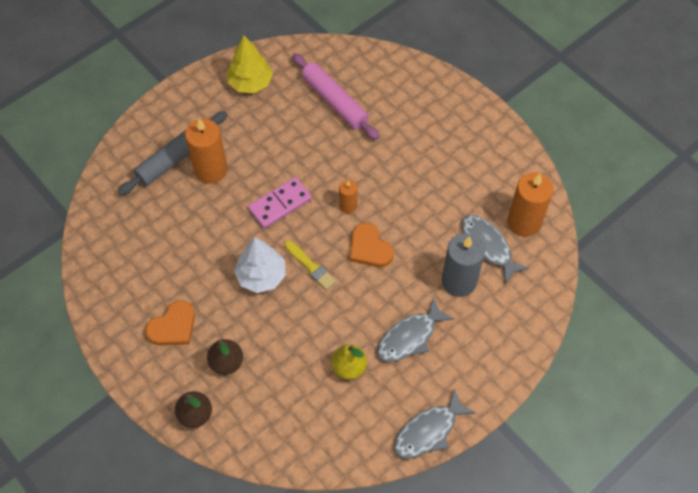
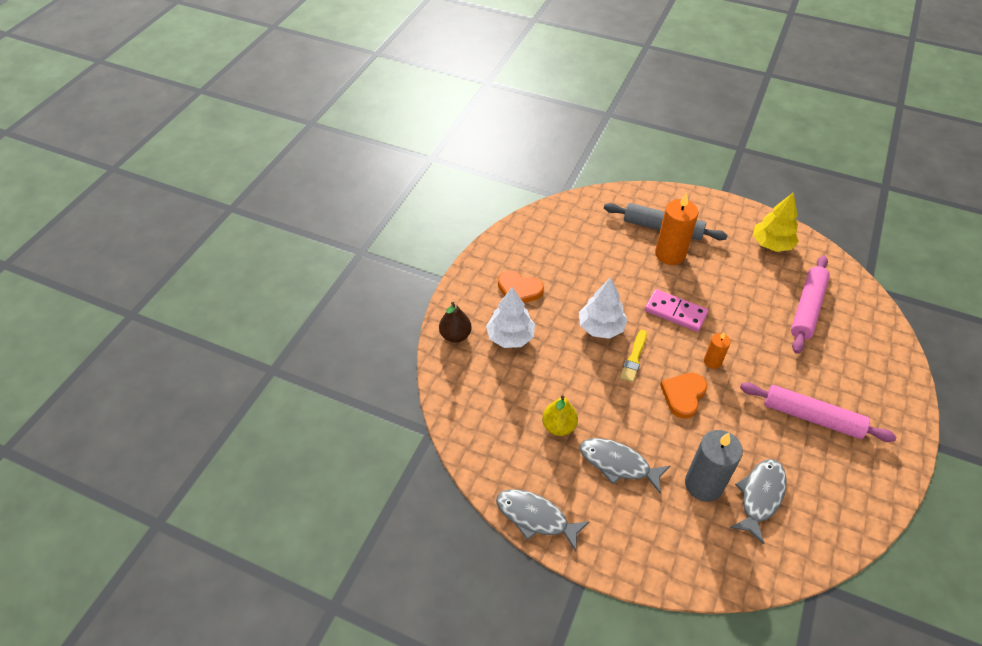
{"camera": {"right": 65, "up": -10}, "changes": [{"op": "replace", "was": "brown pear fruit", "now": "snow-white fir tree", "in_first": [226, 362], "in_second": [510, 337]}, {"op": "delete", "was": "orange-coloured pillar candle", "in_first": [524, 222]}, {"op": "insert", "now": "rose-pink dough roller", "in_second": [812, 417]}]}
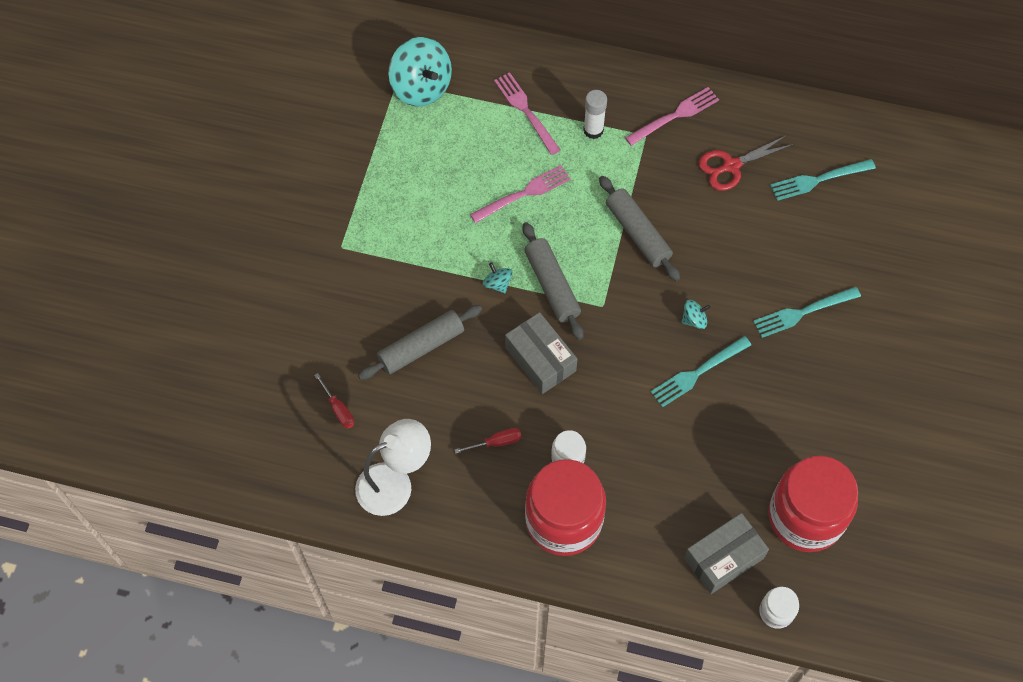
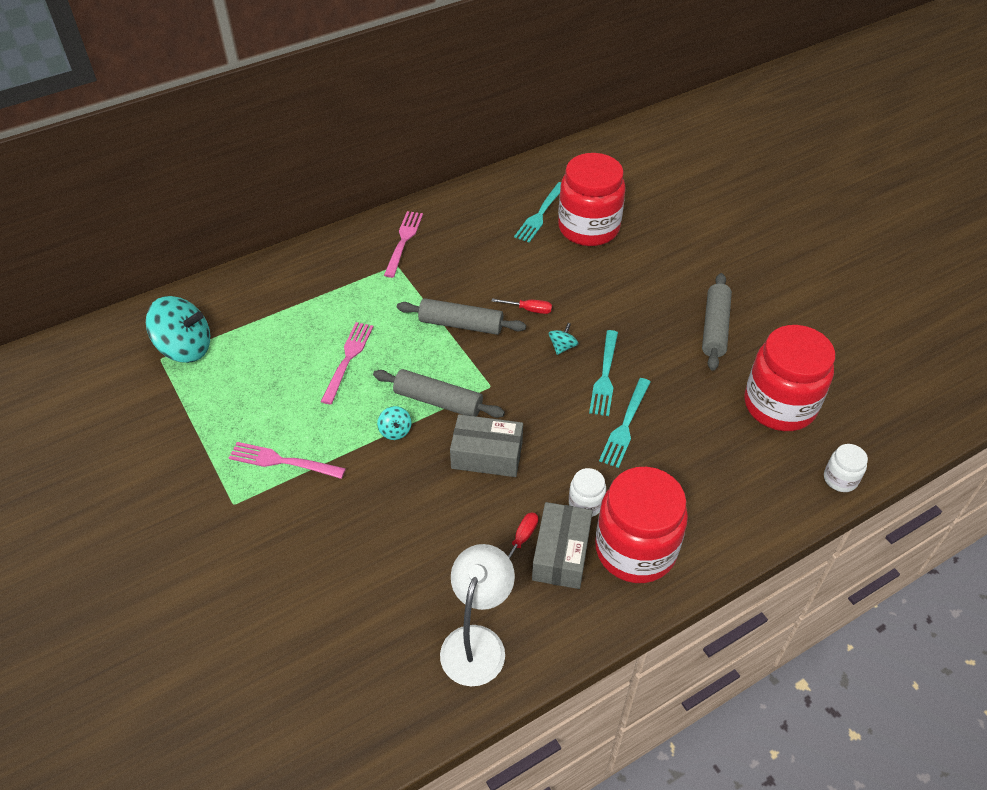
{"camera": {"right": -45, "up": -15}, "changes": [{"op": "move", "was": "red screwdriver", "in_first": [338, 409], "in_second": [529, 309]}, {"op": "move", "was": "ash-grey dough roller", "in_first": [421, 347], "in_second": [714, 328]}, {"op": "rotate", "was": "turquoise whirligig", "in_first": [497, 283], "in_second": [395, 431], "clockwise": -120}, {"op": "move", "was": "rose-pink fork", "in_first": [526, 111], "in_second": [282, 461]}, {"op": "delete", "was": "snow-white glue", "in_first": [593, 130]}, {"op": "move", "was": "ash-grey box", "in_first": [723, 558], "in_second": [561, 554]}, {"op": "delete", "was": "red scissors", "in_first": [731, 166]}, {"op": "move", "was": "turquoise fork", "in_first": [803, 312], "in_second": [625, 425]}, {"op": "insert", "now": "red jam jar", "in_second": [588, 228]}]}
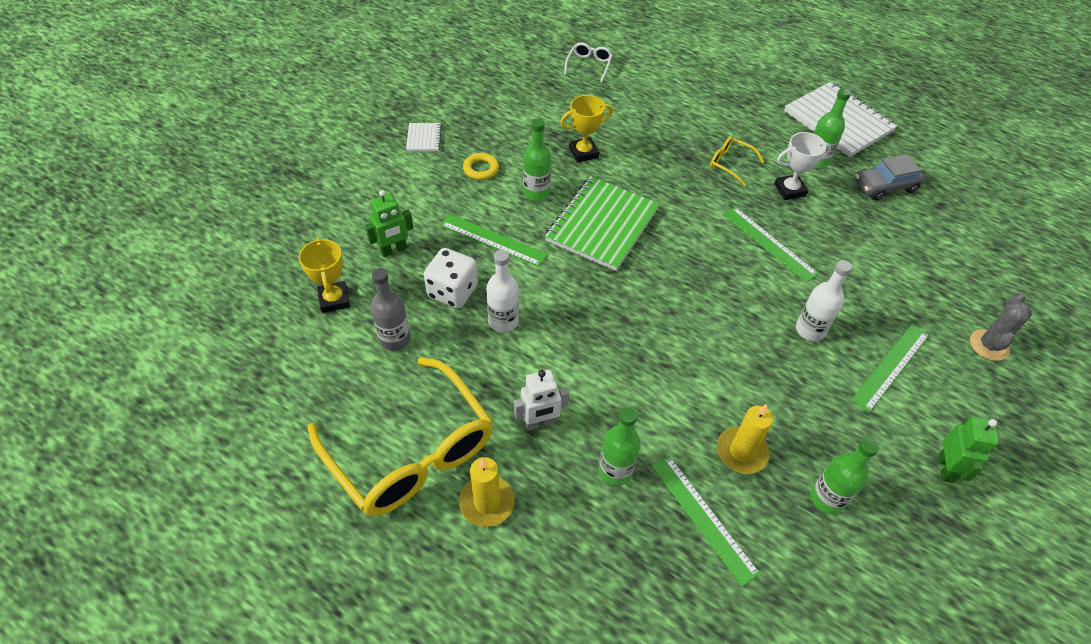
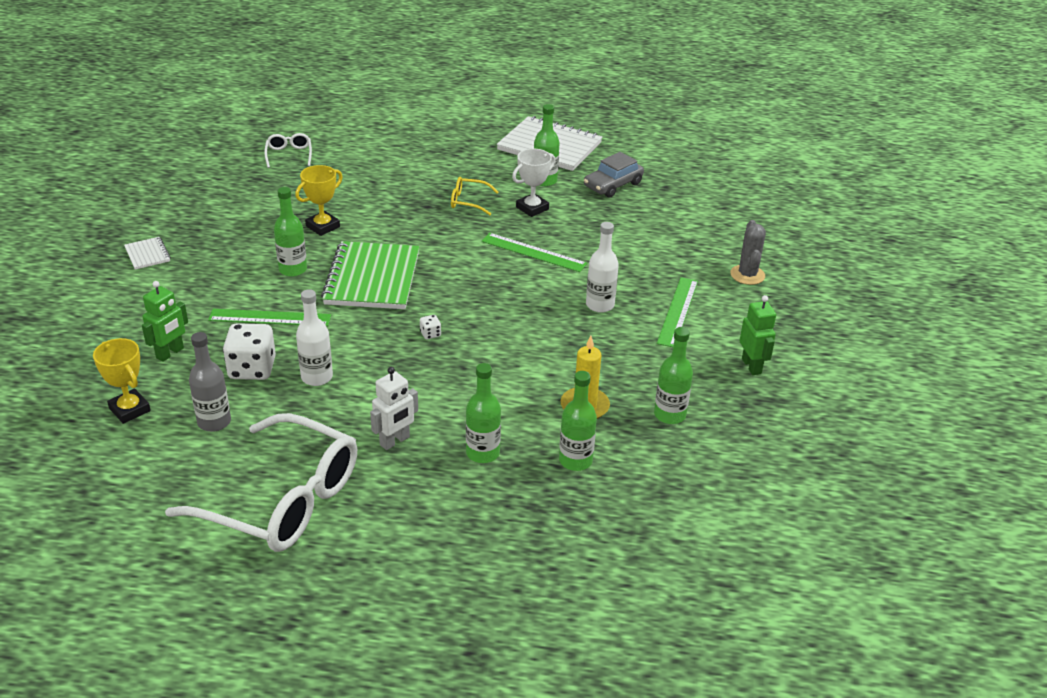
{"camera": {"right": -25, "up": -15}, "changes": [{"op": "recolor", "was": "bright yellow glasses", "now": "snow-white glasses", "in_first": [411, 451], "in_second": [282, 500]}, {"op": "delete", "was": "bright yellow pillar candle", "in_first": [487, 502]}, {"op": "delete", "was": "bright yellow ring", "in_first": [481, 169]}, {"op": "replace", "was": "leaf-green measuring stick", "now": "leaf-green bottle", "in_first": [703, 518], "in_second": [575, 460]}, {"op": "insert", "now": "snow-white game die", "in_second": [430, 334]}]}
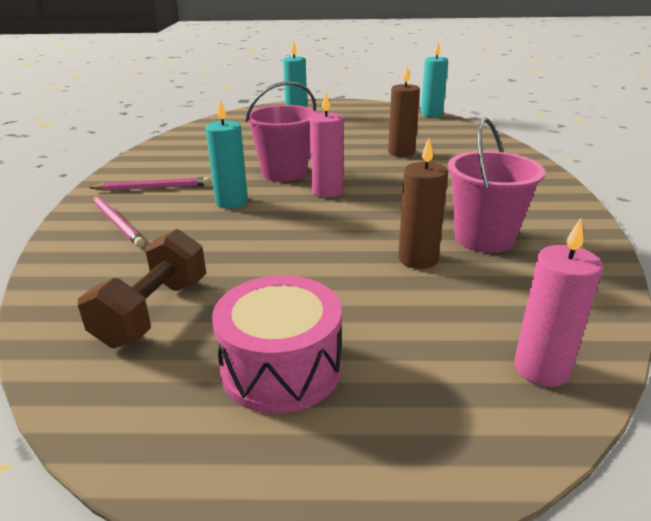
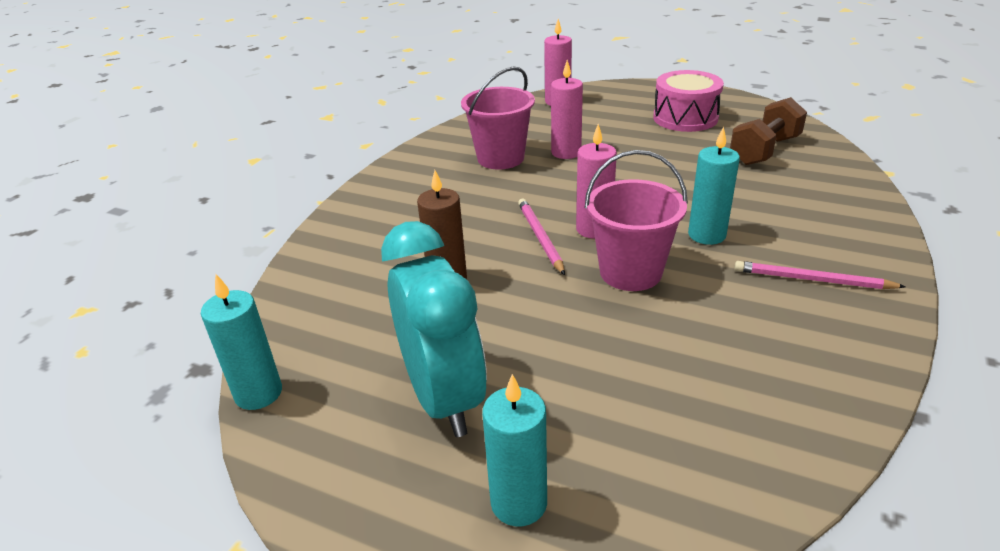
{"camera": {"right": -155, "up": 5}, "changes": [{"op": "move", "was": "rose-pink lead pencil", "in_first": [117, 223], "in_second": [540, 237]}, {"op": "recolor", "was": "brown pillar candle", "now": "rose-pink pillar candle", "in_first": [418, 259], "in_second": [566, 152]}, {"op": "insert", "now": "turquoise clock", "in_second": [444, 397]}]}
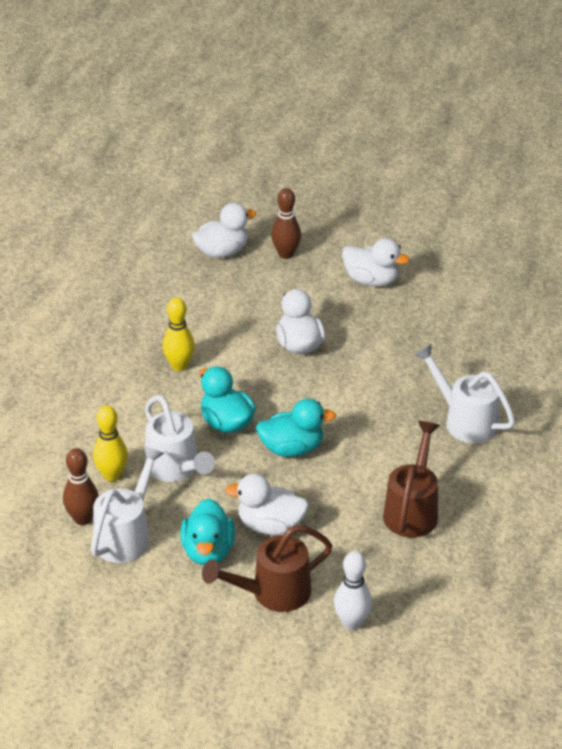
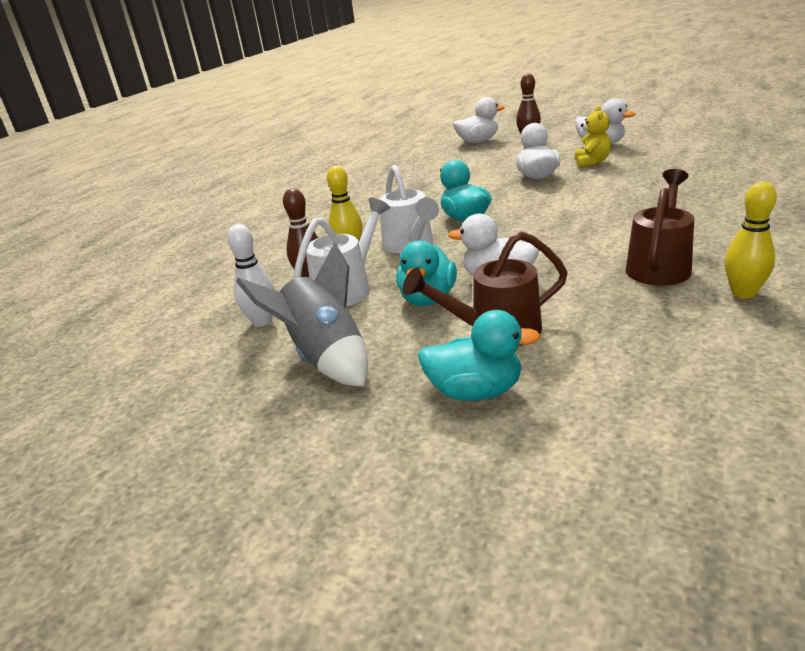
{"camera": {"right": 15, "up": -10}, "changes": [{"op": "move", "was": "bright yellow tenpin", "in_first": [179, 366], "in_second": [743, 293]}, {"op": "move", "was": "turquoise duck", "in_first": [292, 449], "in_second": [476, 391]}, {"op": "move", "was": "snow-white tenpin", "in_first": [352, 622], "in_second": [262, 321]}, {"op": "delete", "was": "snow-white sprinkling can", "in_first": [465, 421]}, {"op": "insert", "now": "ash-grey spaceship", "in_second": [325, 357]}, {"op": "insert", "now": "bright yellow teddy bear", "in_second": [591, 162]}]}
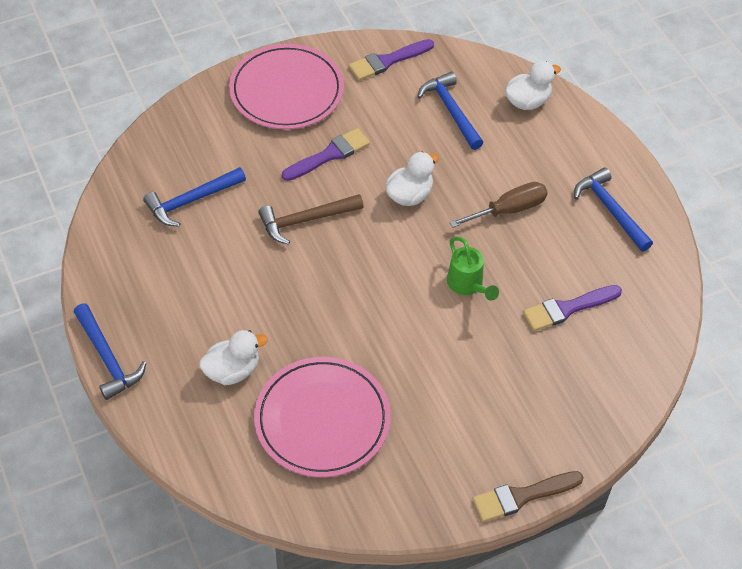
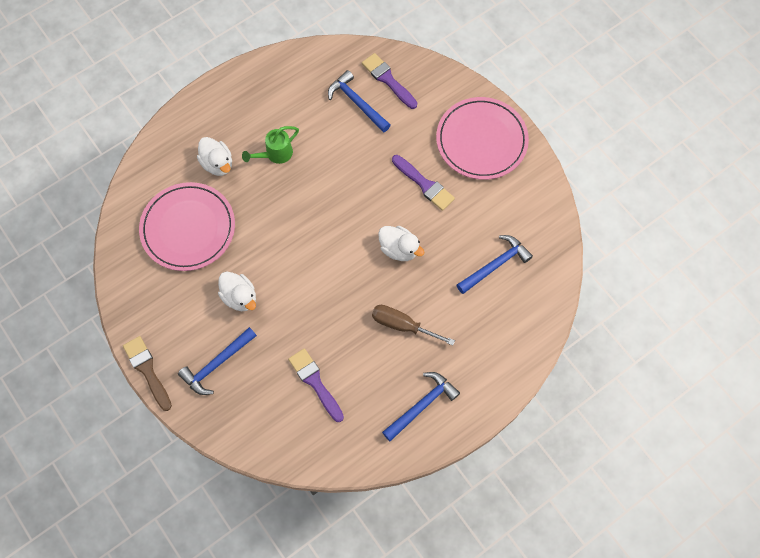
{"camera": {"right": 80, "up": 15}, "changes": [{"op": "move", "was": "royal blue carpenter's hammer", "in_first": [107, 358], "in_second": [217, 364]}, {"op": "delete", "was": "brown carpenter's hammer", "in_first": [305, 220]}, {"op": "move", "was": "royal purple paint brush", "in_first": [387, 61], "in_second": [388, 80]}, {"op": "move", "was": "leaf-green sprinkling can", "in_first": [467, 285], "in_second": [275, 154]}, {"op": "rotate", "was": "brown screwdriver", "in_first": [509, 210], "in_second": [402, 325], "clockwise": 150}, {"op": "move", "was": "snow-white duck", "in_first": [527, 101], "in_second": [240, 297]}]}
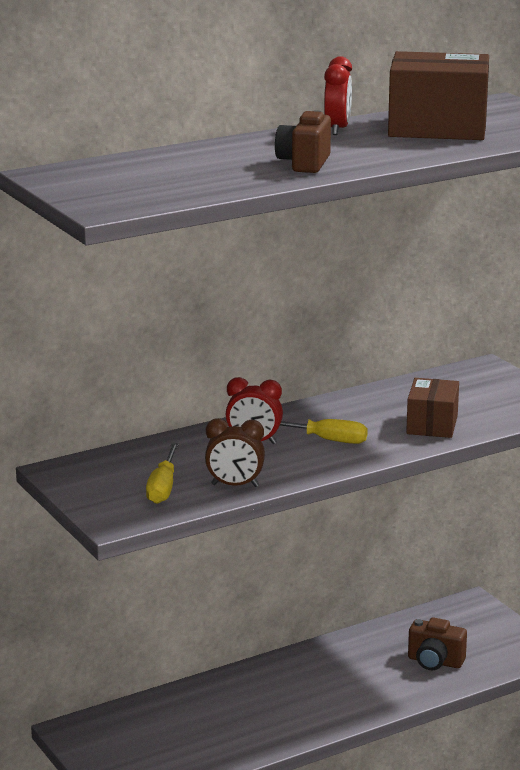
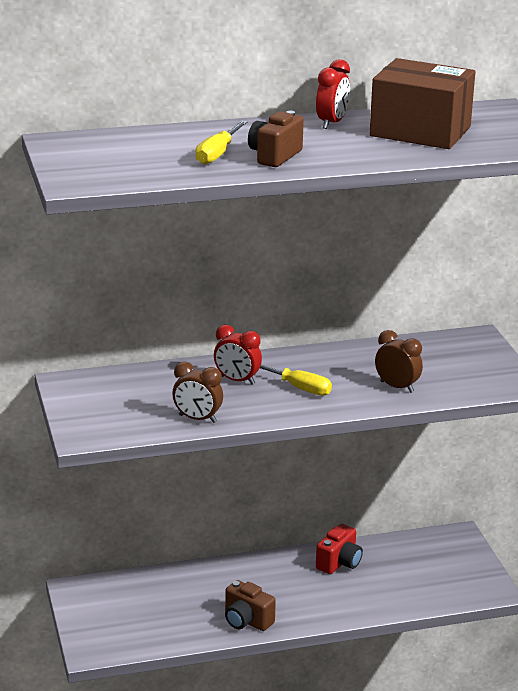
{"camera": {"right": 15, "up": 5}, "changes": [{"op": "move", "was": "bright yellow screwdriver", "in_first": [163, 487], "in_second": [218, 154]}, {"op": "replace", "was": "brown box", "now": "brown clock", "in_first": [432, 425], "in_second": [397, 387]}, {"op": "move", "was": "brown photo camera", "in_first": [435, 662], "in_second": [246, 621]}, {"op": "insert", "now": "red photo camera", "in_second": [339, 563]}]}
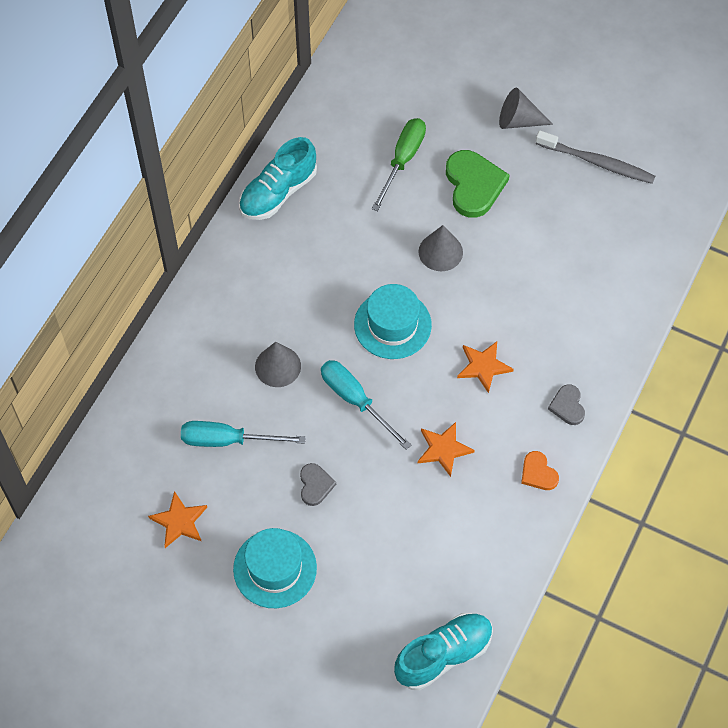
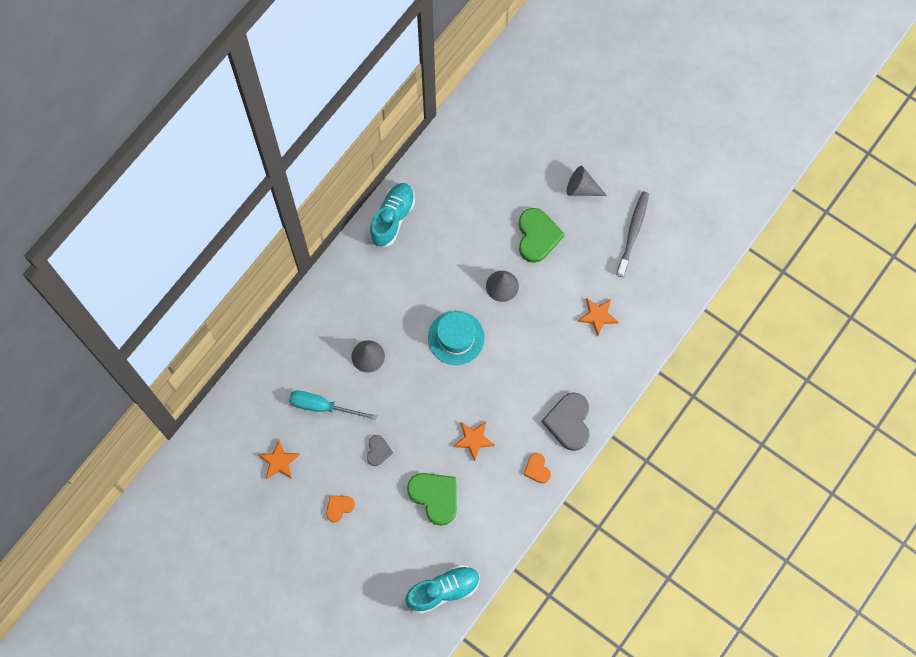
{"camera": {"right": 10, "up": 10}, "changes": [{"op": "replace", "was": "turquoise hat", "now": "orange-coloured love heart", "in_first": [275, 568], "in_second": [339, 507]}, {"op": "rotate", "was": "turquoise lace-up shoe", "in_first": [278, 192], "in_second": [392, 218], "clockwise": 150}, {"op": "delete", "was": "turquoise screwdriver", "in_first": [355, 400]}, {"op": "delete", "was": "leaf-green screwdriver", "in_first": [403, 160]}, {"op": "move", "was": "orange-coloured star", "in_first": [483, 366], "in_second": [598, 316]}, {"op": "rotate", "was": "ash-grey toothbrush", "in_first": [597, 162], "in_second": [633, 233], "clockwise": -105}, {"op": "resize", "was": "ash-grey love heart", "in_first": [567, 406], "in_second": [569, 422], "ratio": 1.87}, {"op": "insert", "now": "leaf-green love heart", "in_second": [435, 497]}]}
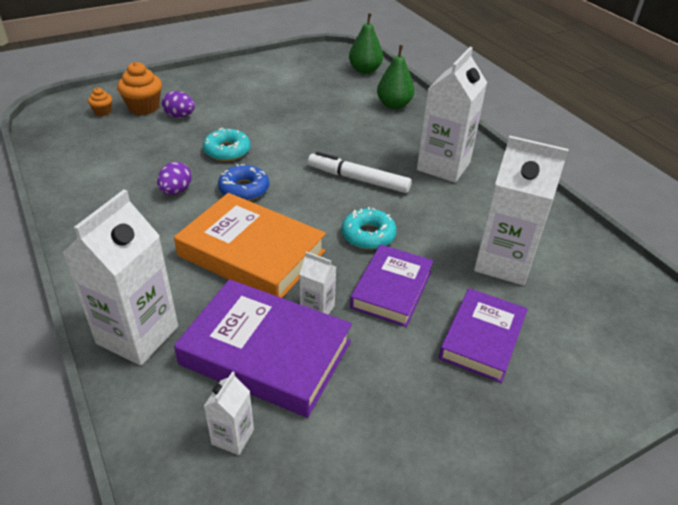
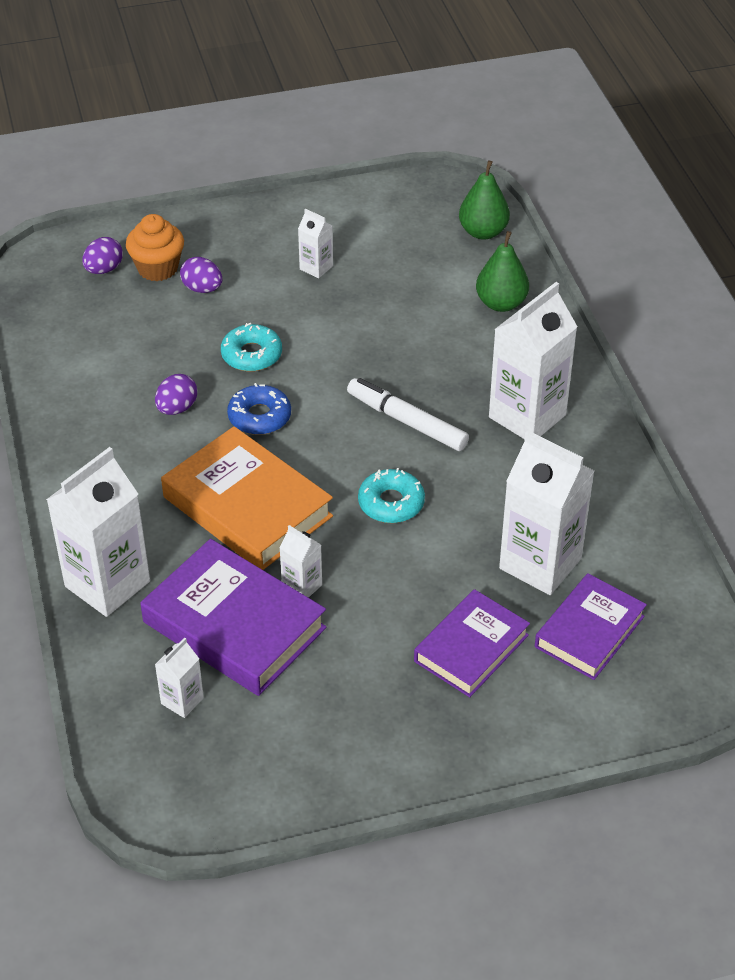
{"camera": {"right": 15, "up": 5}, "changes": [{"op": "replace", "was": "orange-coloured fairy cake", "now": "royal purple toy egg", "in_first": [103, 112], "in_second": [104, 269]}, {"op": "move", "was": "royal purple book", "in_first": [391, 289], "in_second": [589, 631]}, {"op": "insert", "now": "snow-white carton", "in_second": [316, 267]}]}
